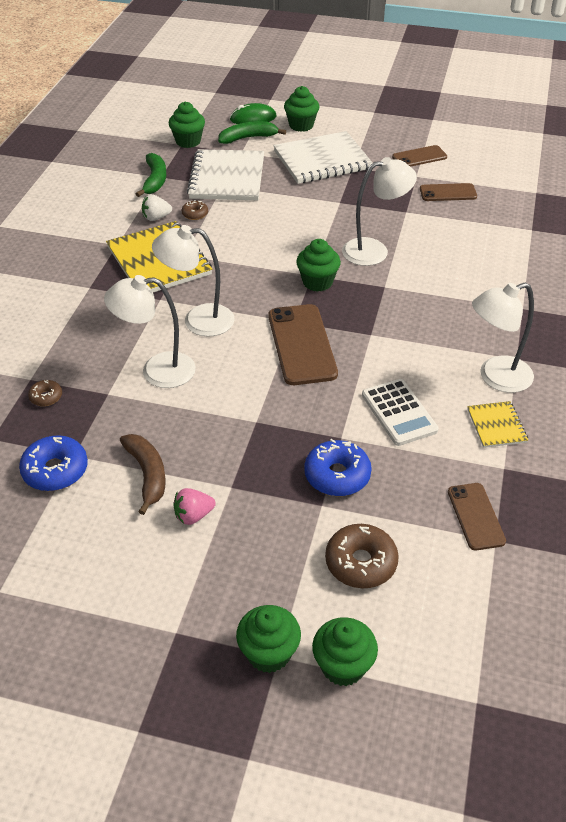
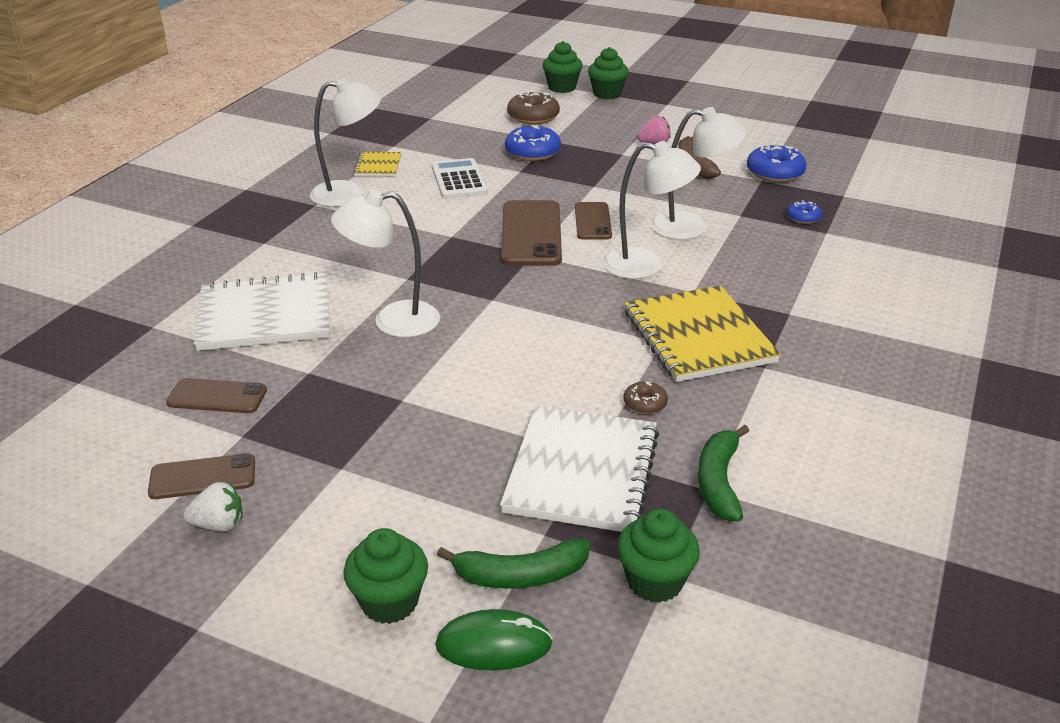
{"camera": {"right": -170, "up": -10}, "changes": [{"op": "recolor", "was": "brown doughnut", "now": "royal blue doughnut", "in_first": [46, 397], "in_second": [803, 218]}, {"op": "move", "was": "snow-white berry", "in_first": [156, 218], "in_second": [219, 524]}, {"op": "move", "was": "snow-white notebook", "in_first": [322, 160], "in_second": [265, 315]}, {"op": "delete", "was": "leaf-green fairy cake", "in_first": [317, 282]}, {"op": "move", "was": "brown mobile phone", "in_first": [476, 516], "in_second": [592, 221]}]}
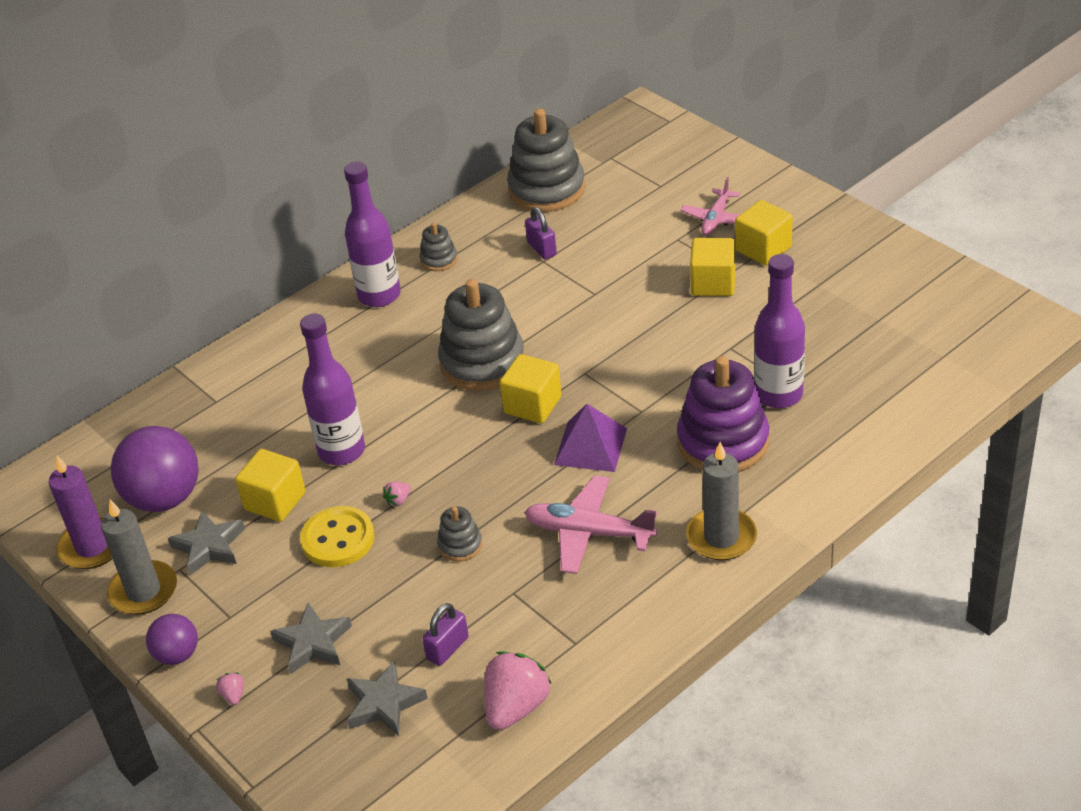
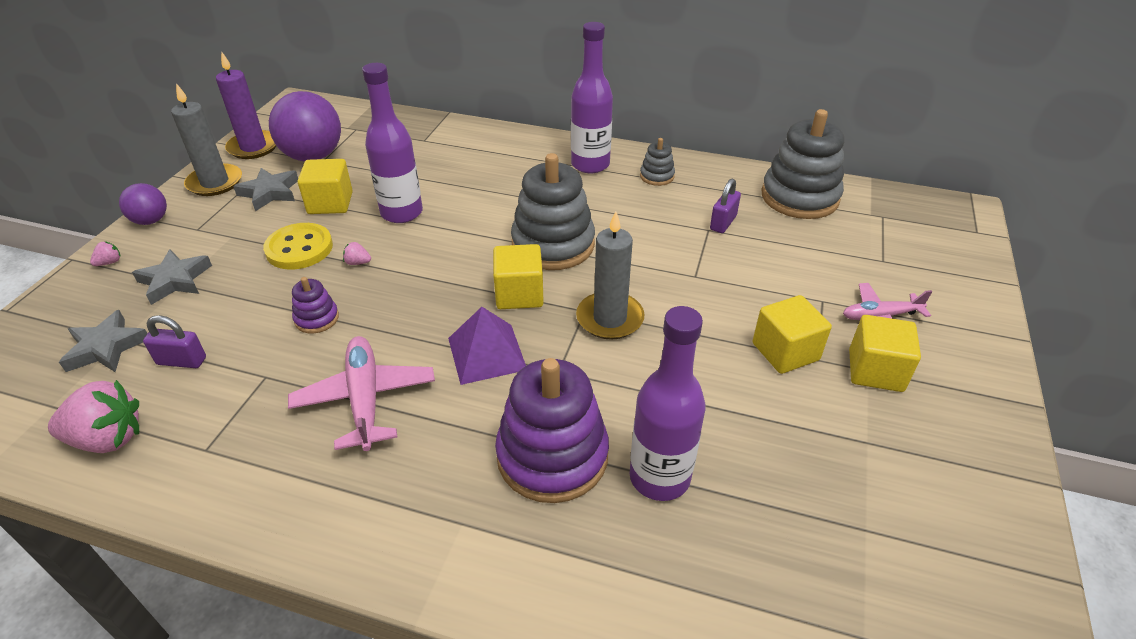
{"camera": {"right": 55, "up": 0}, "changes": [{"op": "recolor", "was": "ash-grey ring stacker", "now": "royal purple ring stacker", "in_first": [460, 545], "in_second": [317, 318]}, {"op": "move", "was": "ash-grey pillar candle", "in_first": [721, 537], "in_second": [610, 318]}]}
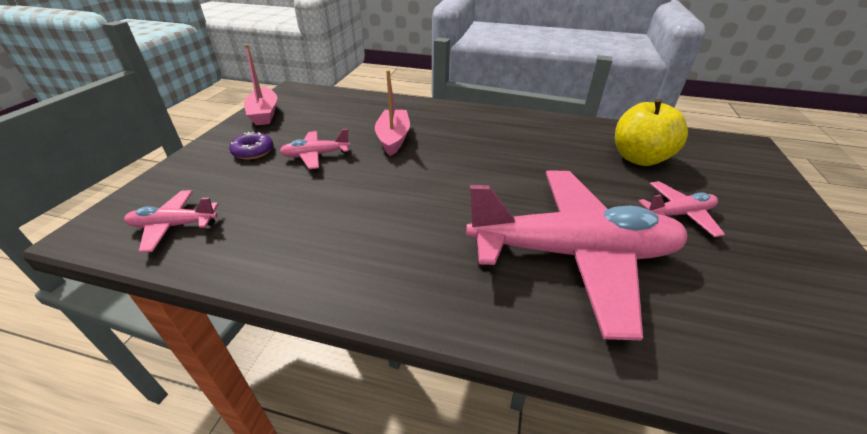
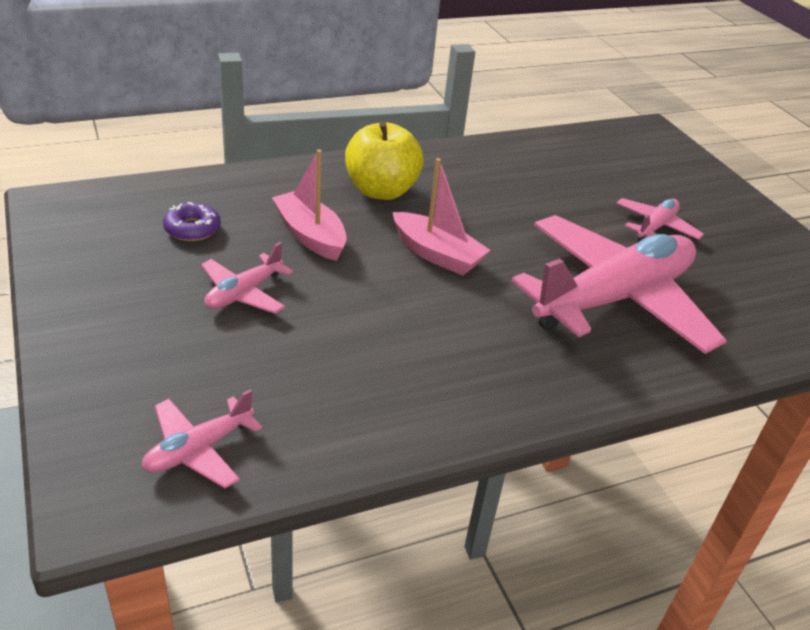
{"camera": {"right": -40, "up": 0}, "changes": [{"op": "move", "was": "royal purple doughnut", "in_first": [253, 151], "in_second": [192, 229]}, {"op": "move", "was": "rose-pink sailboat", "in_first": [264, 114], "in_second": [437, 254]}, {"op": "move", "was": "bright yellow toy apple", "in_first": [639, 158], "in_second": [381, 191]}]}
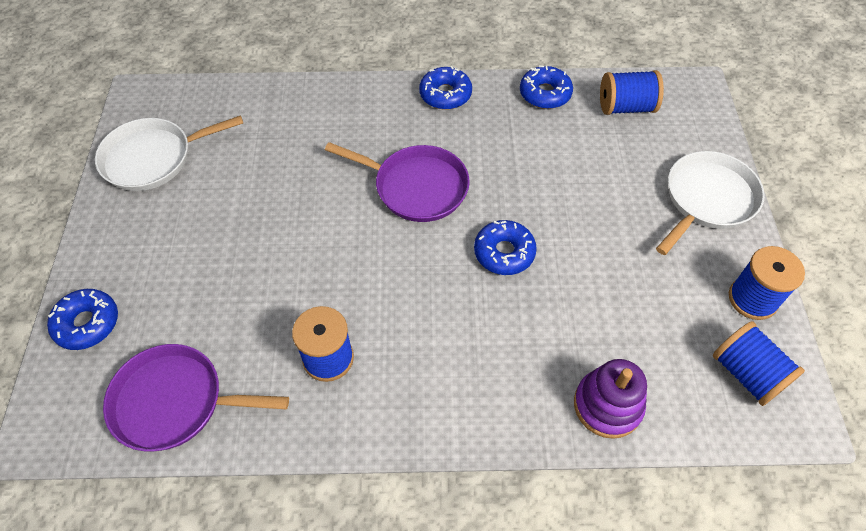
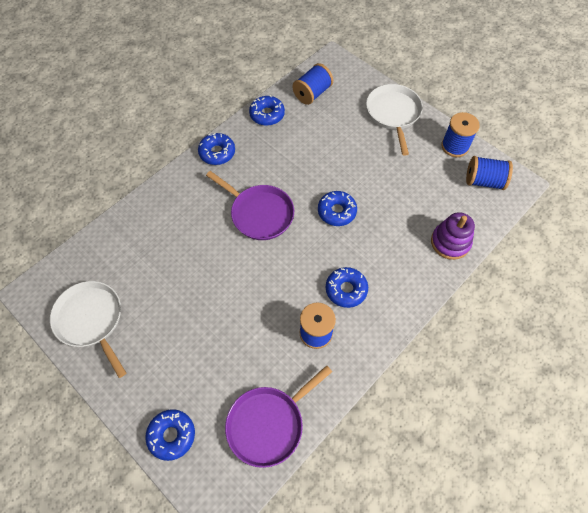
{"camera": {"right": -45, "up": 5}, "changes": [{"op": "rotate", "was": "snow-white pan", "in_first": [152, 158], "in_second": [91, 320], "clockwise": 120}, {"op": "rotate", "was": "royal purple pan", "in_first": [416, 187], "in_second": [259, 213], "clockwise": 60}, {"op": "insert", "now": "royal blue doughnut", "in_second": [346, 289]}]}
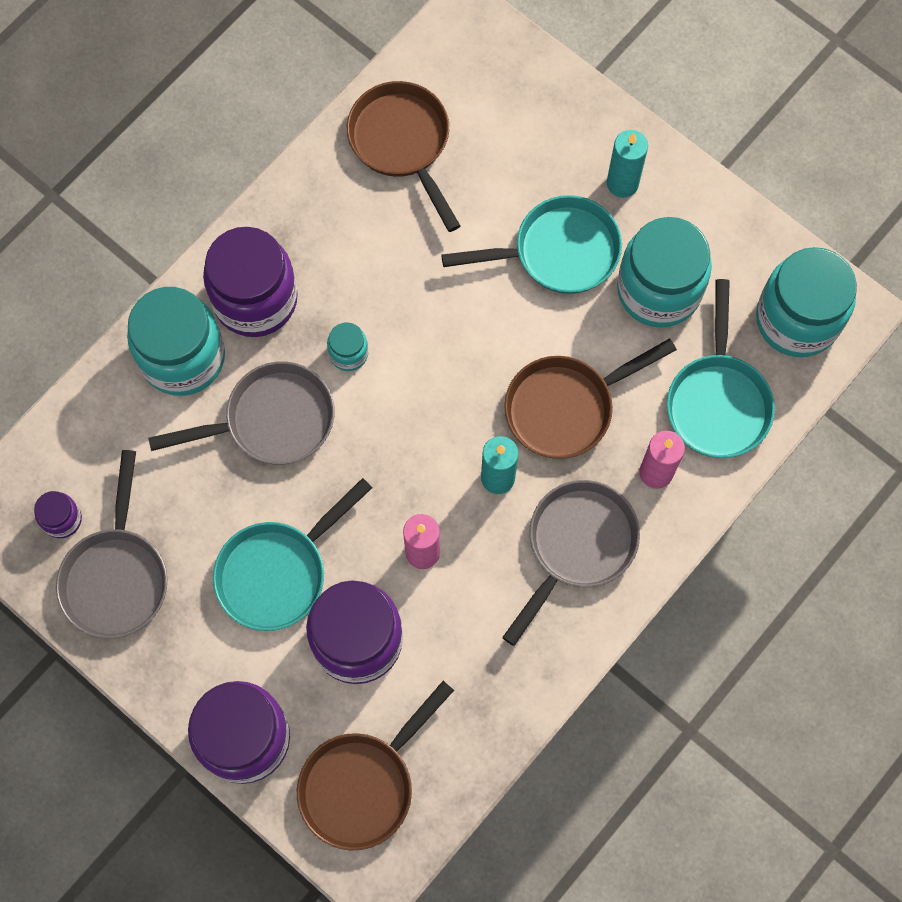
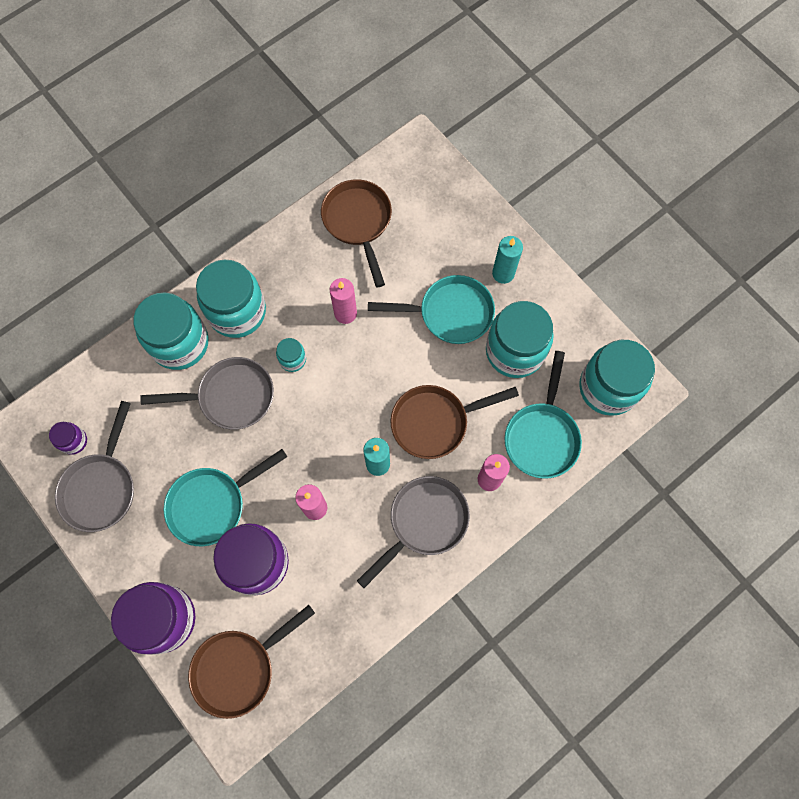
{"camera": {"right": 10, "up": 0}, "changes": [{"op": "recolor", "was": "royal purple jam jar", "now": "turquoise jam jar", "in_first": [255, 299], "in_second": [237, 312]}, {"op": "insert", "now": "rose-pink pillar candle", "in_second": [345, 313]}]}
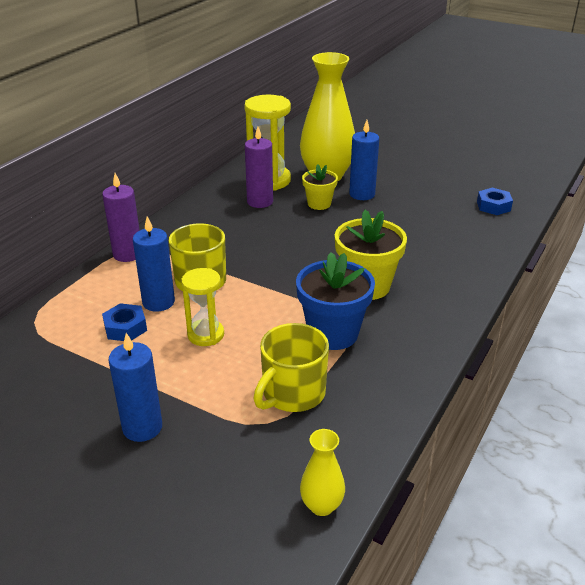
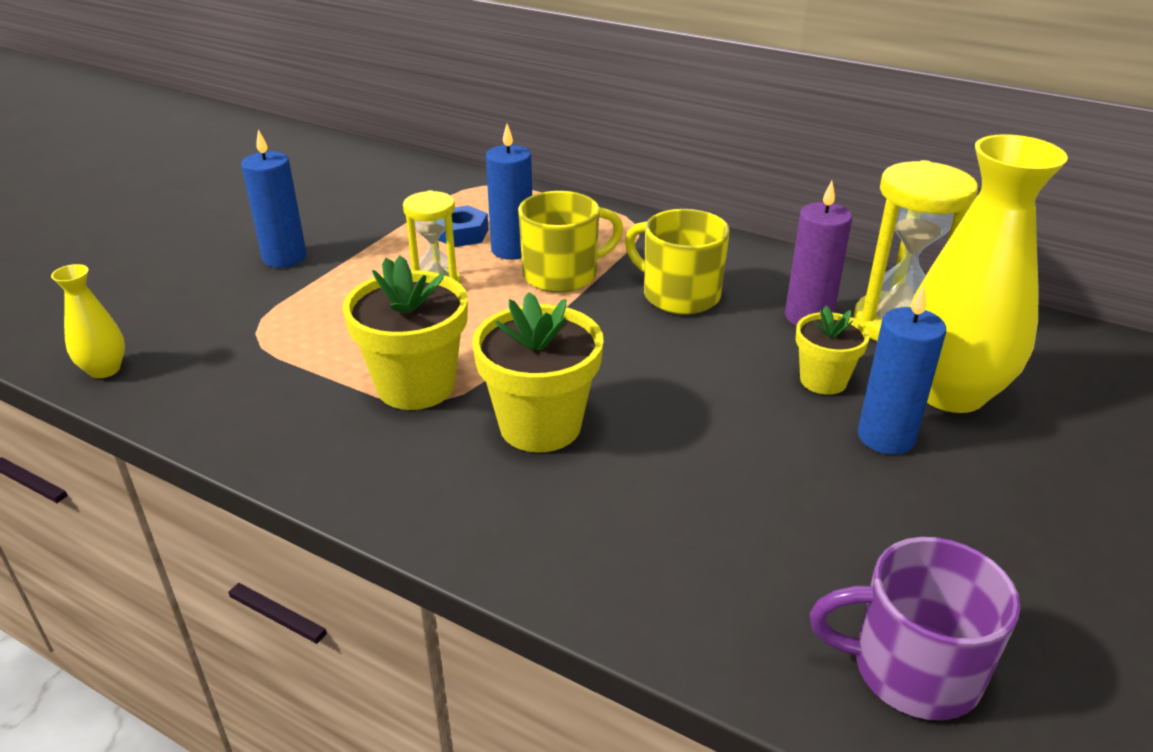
{"camera": {"right": 90, "up": 0}, "changes": [{"op": "delete", "was": "royal purple pillar candle", "in_first": [127, 254]}, {"op": "move", "was": "bright yellow coffee mug", "in_first": [292, 393], "in_second": [679, 295]}, {"op": "recolor", "was": "royal blue potted plant", "now": "bright yellow potted plant", "in_first": [333, 333], "in_second": [416, 386]}, {"op": "replace", "was": "royal blue hex nut", "now": "royal purple coffee mug", "in_first": [493, 206], "in_second": [912, 669]}]}
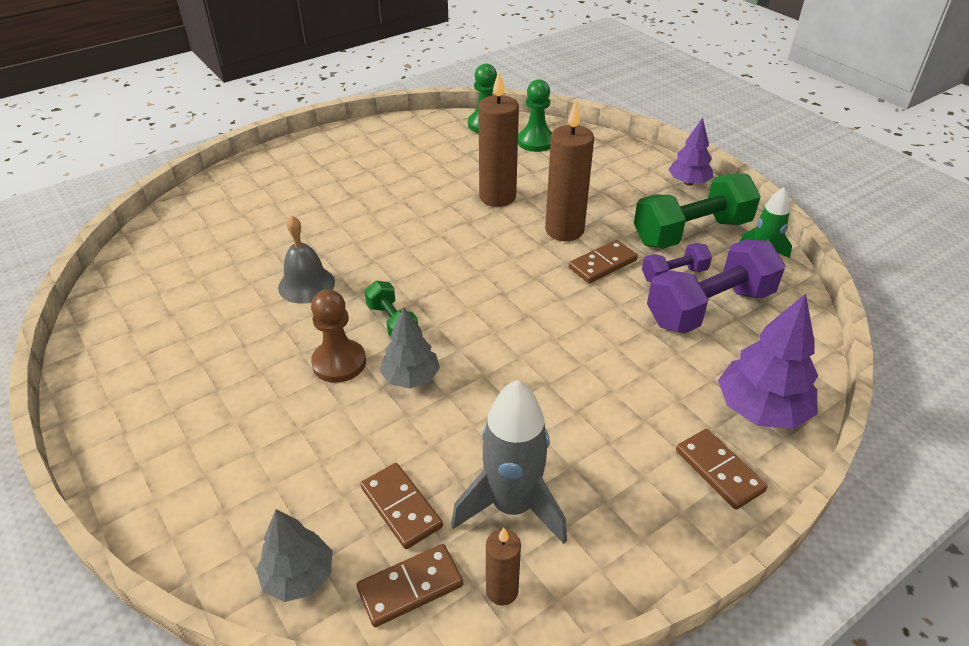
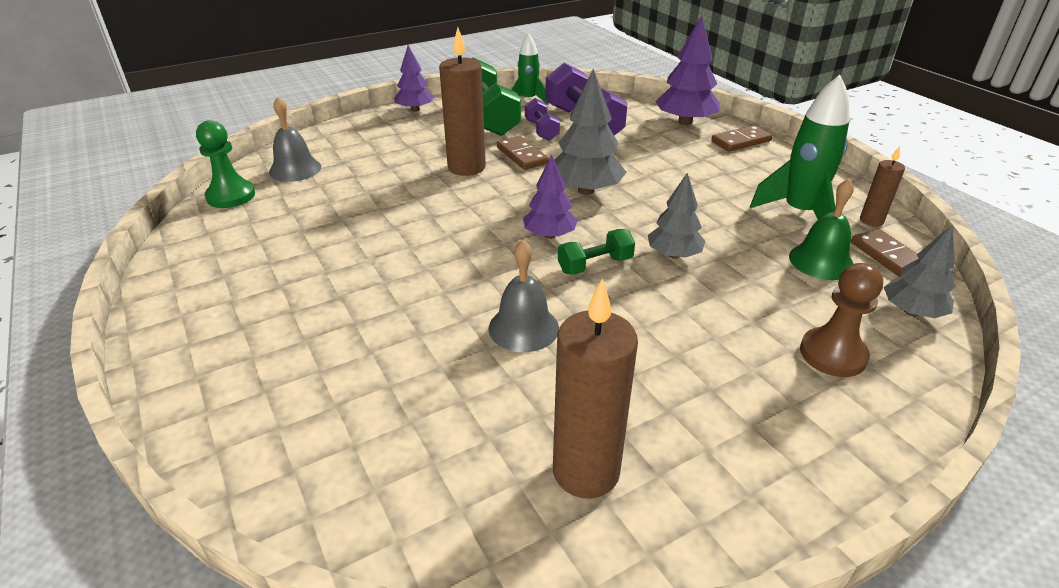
{"camera": {"right": -85, "up": -5}, "changes": [{"op": "move", "was": "brown pawn", "in_first": [339, 362], "in_second": [832, 354]}, {"op": "replace", "was": "brown domino tile", "now": "leaf-green hand bell", "in_first": [401, 507], "in_second": [821, 261]}, {"op": "recolor", "was": "ash-grey spaceship", "now": "leaf-green spaceship", "in_first": [512, 506], "in_second": [799, 213]}, {"op": "move", "was": "brown pillar candle", "in_first": [497, 197], "in_second": [585, 471]}, {"op": "replace", "was": "leaf-green pawn", "now": "ash-grey hand bell", "in_first": [536, 142], "in_second": [295, 169]}, {"op": "insert", "now": "royal purple fir tree", "in_second": [549, 235]}, {"op": "insert", "now": "ash-grey fir tree", "in_second": [586, 190]}]}
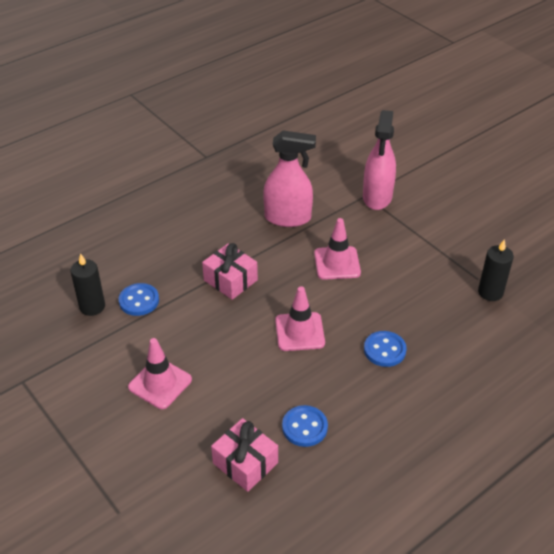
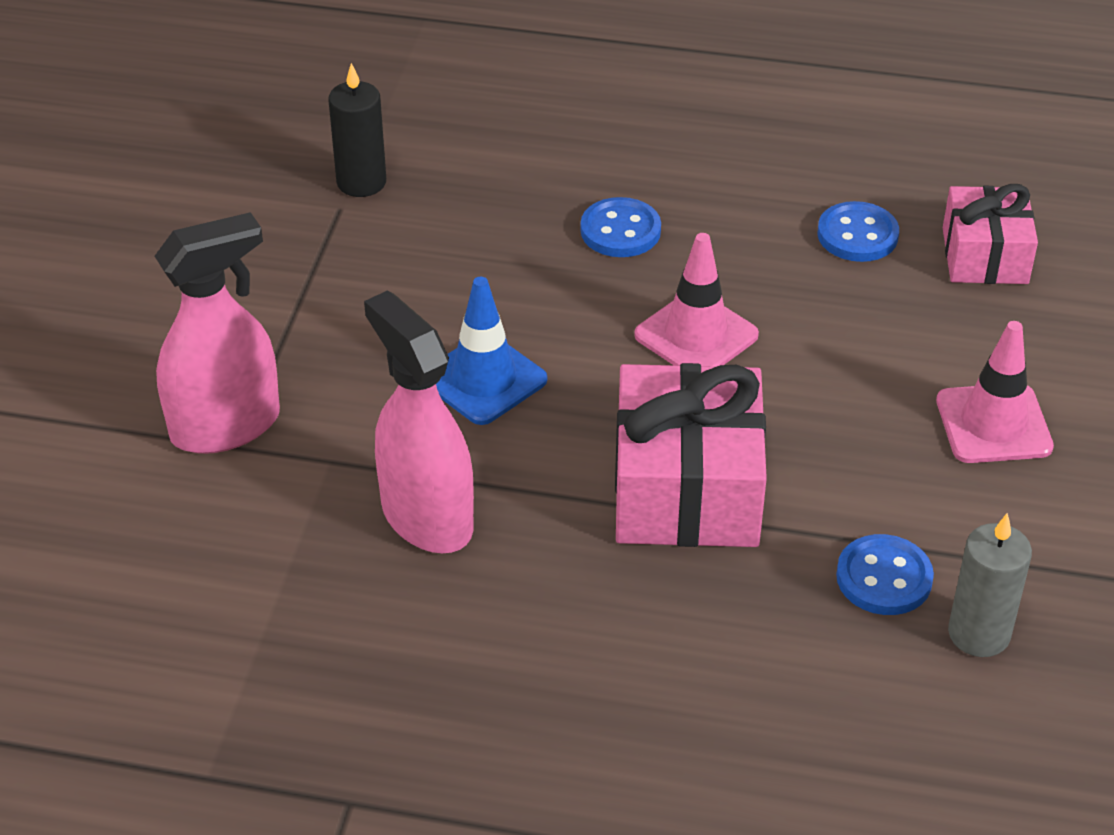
{"camera": {"right": -130, "up": 0}, "changes": [{"op": "recolor", "was": "black pillar candle", "now": "ash-grey pillar candle", "in_first": [92, 306], "in_second": [979, 634]}, {"op": "resize", "was": "rose-pink present", "in_first": [230, 280], "in_second": [686, 489], "ratio": 1.61}, {"op": "recolor", "was": "rose-pink safety cone", "now": "royal blue safety cone", "in_first": [337, 263], "in_second": [483, 379]}]}
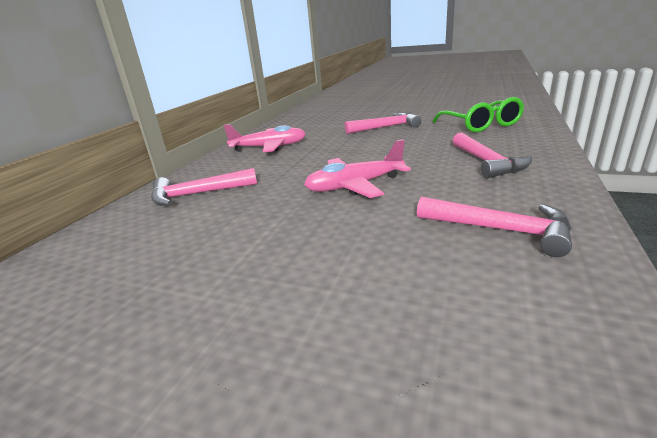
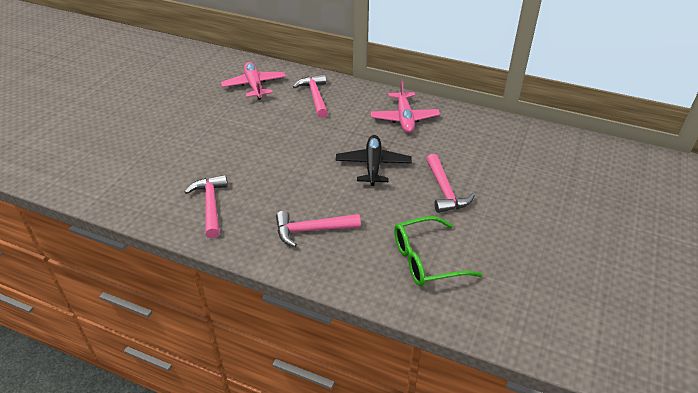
{"camera": {"right": 90, "up": 15}, "changes": [{"op": "move", "was": "rose-pink aeroplane", "in_first": [355, 186], "in_second": [254, 86]}, {"op": "rotate", "was": "rose-pink carpenter's hammer", "in_first": [501, 230], "in_second": [211, 205], "clockwise": 135}, {"op": "insert", "now": "black aeroplane", "in_second": [373, 165]}]}
